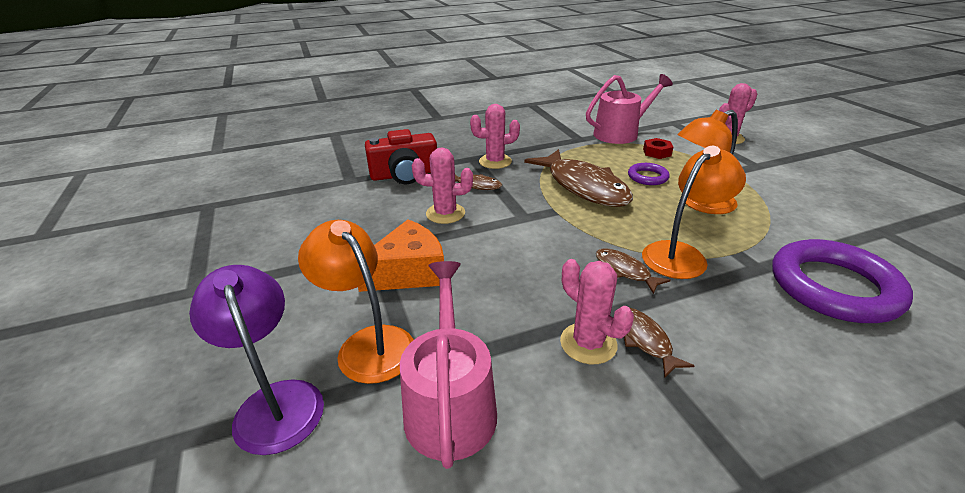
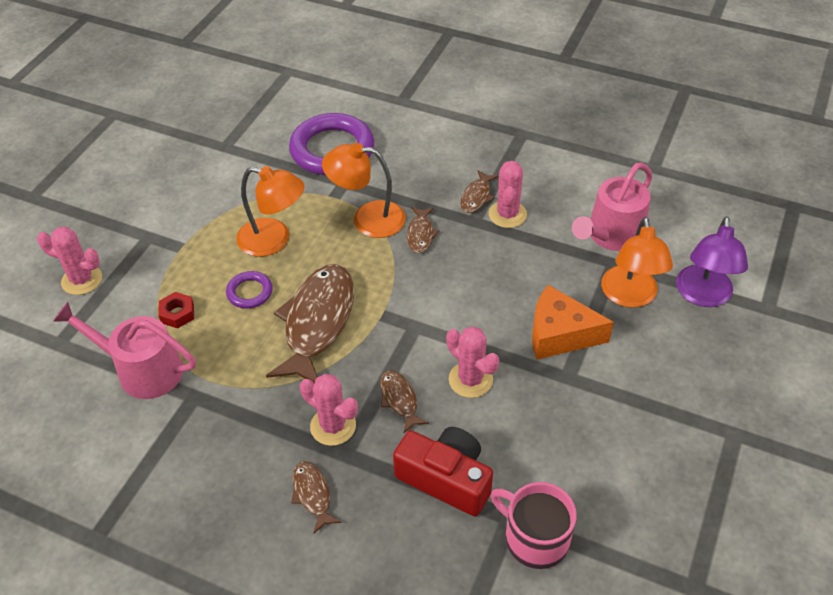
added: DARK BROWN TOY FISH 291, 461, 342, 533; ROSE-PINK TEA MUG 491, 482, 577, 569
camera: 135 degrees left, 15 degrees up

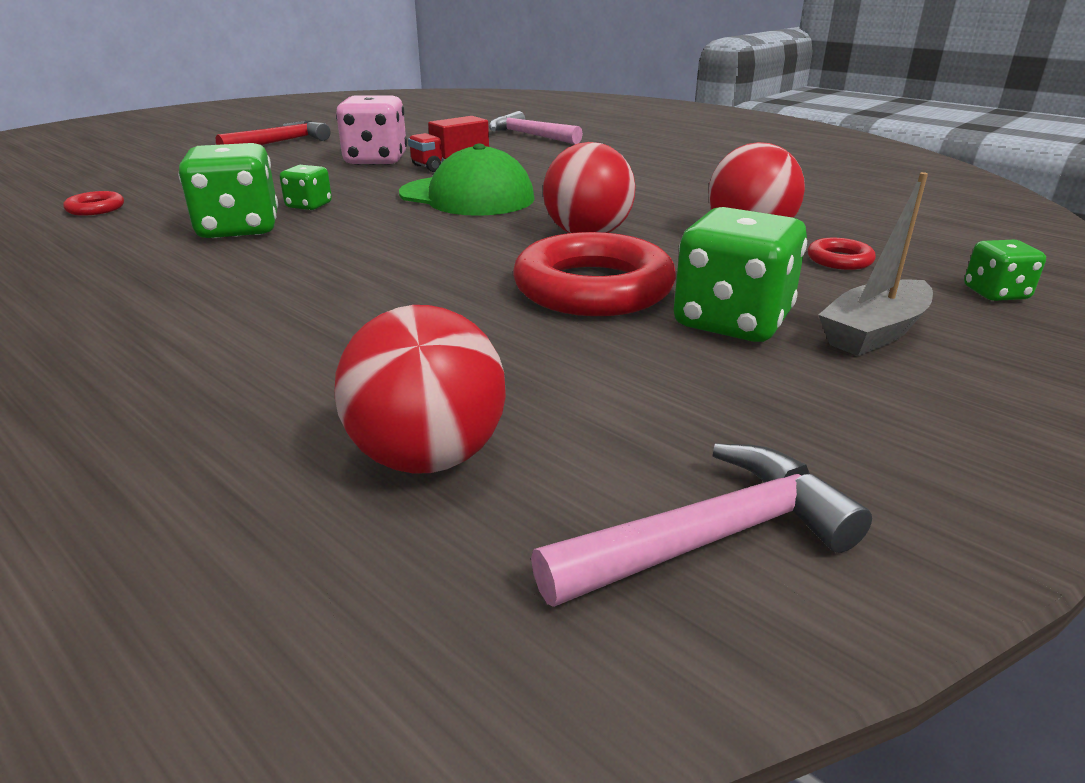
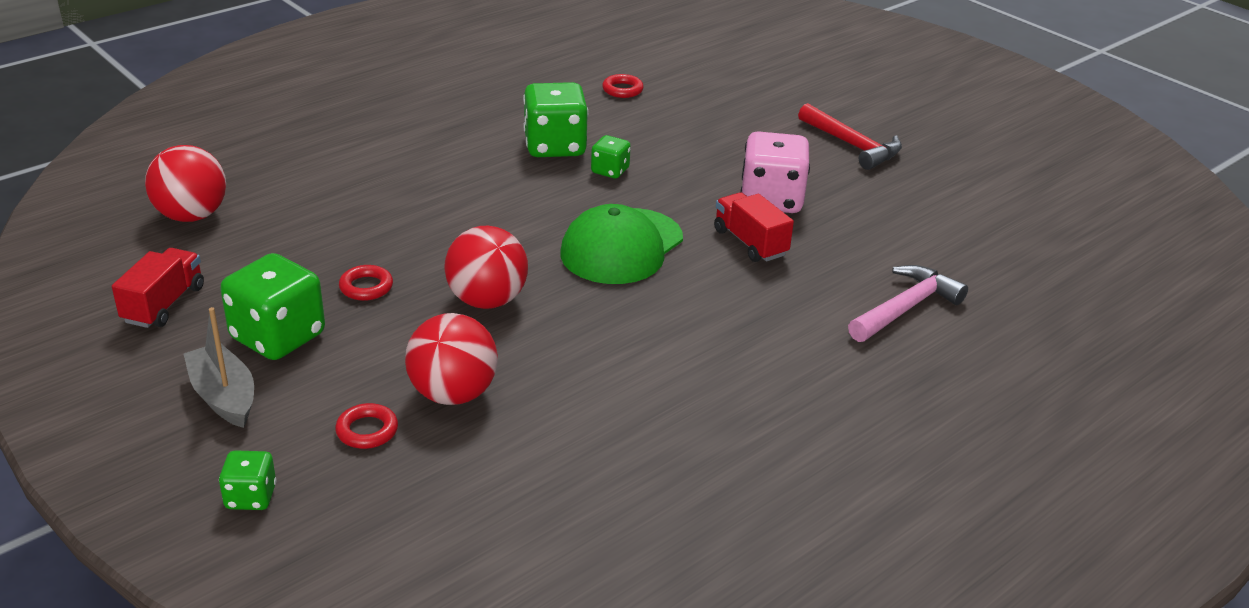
removed: ROSE-PINK HAMMER 531, 444, 872, 607
added: RED TOY TRUCK 112, 248, 204, 328
resized: RED HOOP 513, 232, 676, 316 = 339, 265, 393, 301 x0.44
camera: 95 degrees right, 5 degrees up

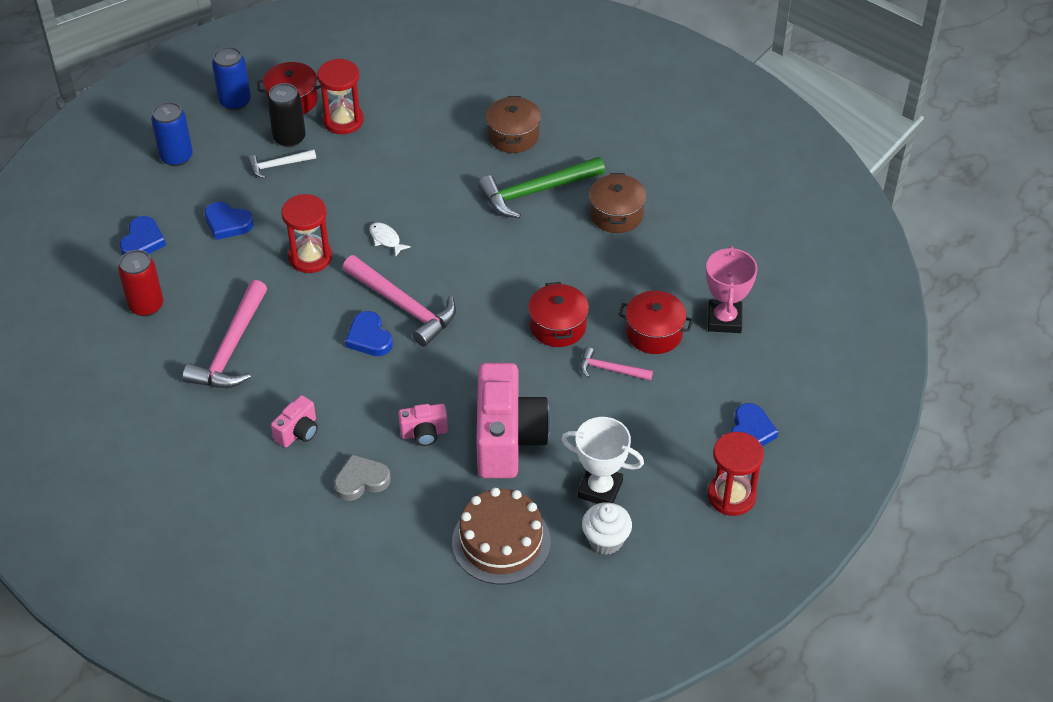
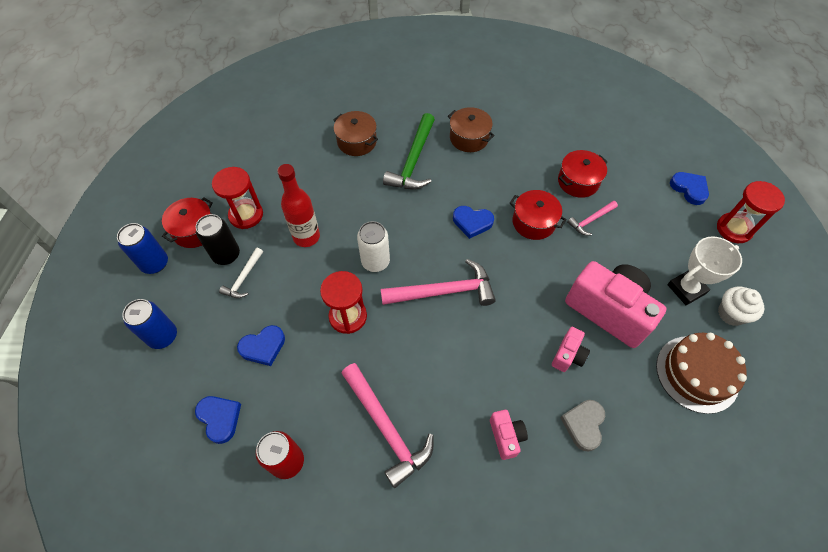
removed: ROSE-PINK AWARD CUP 706, 246, 758, 333
added: RED DRINK BOTTLE 277, 164, 320, 247
moved: ROYAL BLUE HEART 345, 311, 393, 356 to 453, 206, 494, 239
replaced: PURE WHITE TOY FISH 370, 223, 411, 256 to PURE WHITE TIN 357, 221, 390, 272
camera: 50 degrees left, 10 degrees up

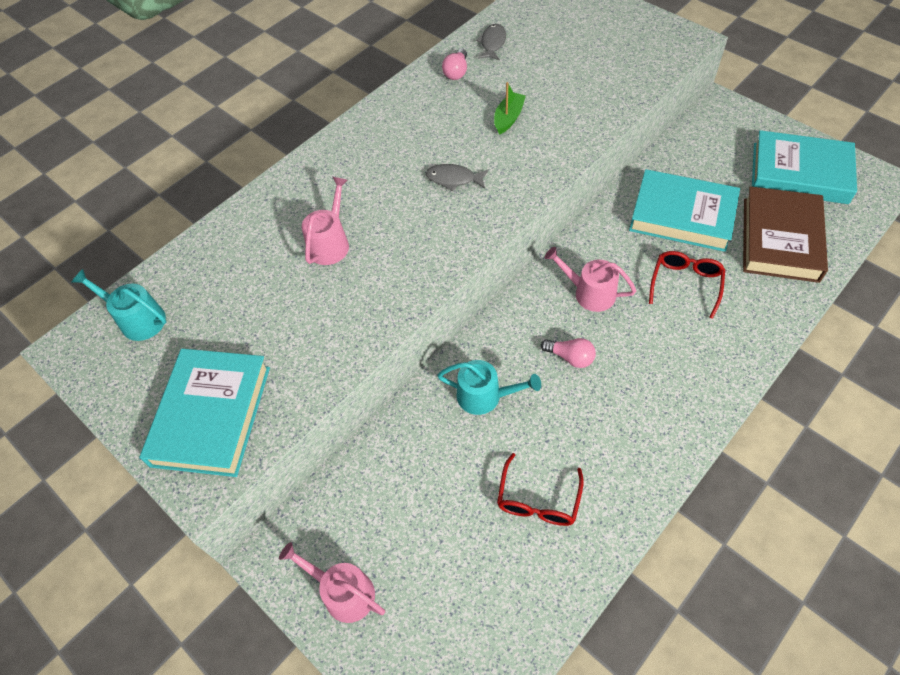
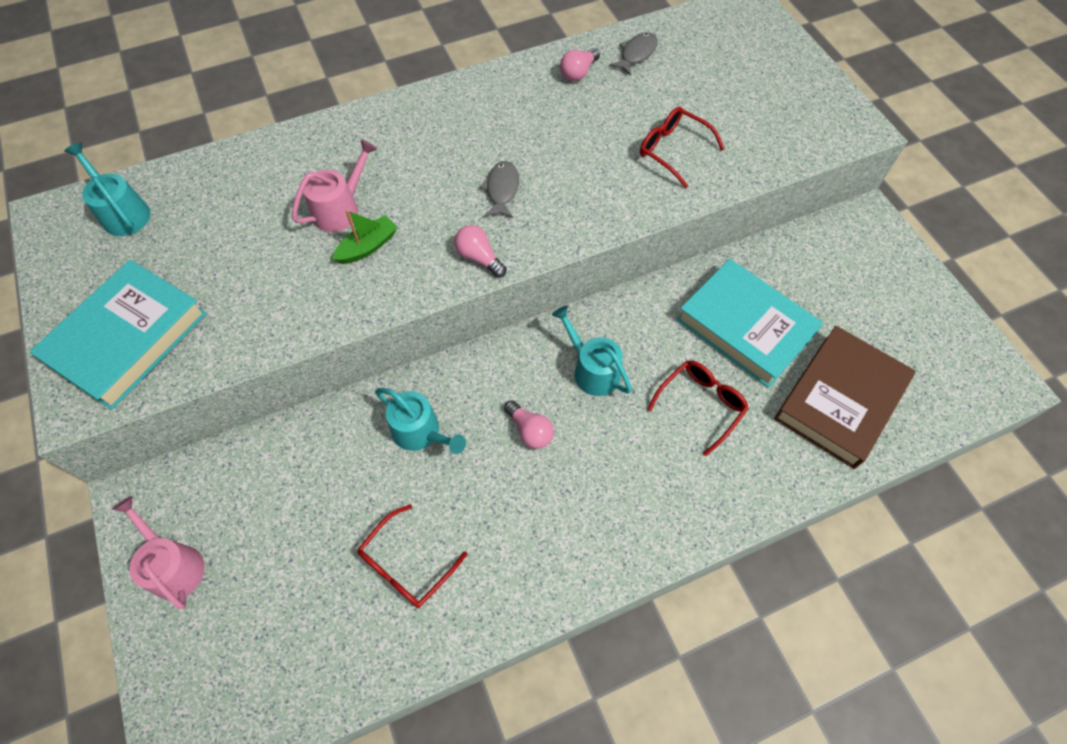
removed: AQUA HARDCOVER 752, 130, 857, 204
added: RED GLASSES 640, 107, 725, 188; ROSE-PINK LIGHTBULB 454, 225, 507, 278
moved: LEAF-GREEN TOY BOAT 494, 82, 526, 135 to 332, 210, 398, 264
recoloured: ROSE-PINK WATERING CAN 544, 247, 636, 312 to AQUA WATERING CAN 552, 305, 632, 396
turned: ASH-GREY TOY FISH 426, 164, 489, 191 = 479, 161, 519, 218 60 degrees clockwise
camera: 20 degrees right, 5 degrees up

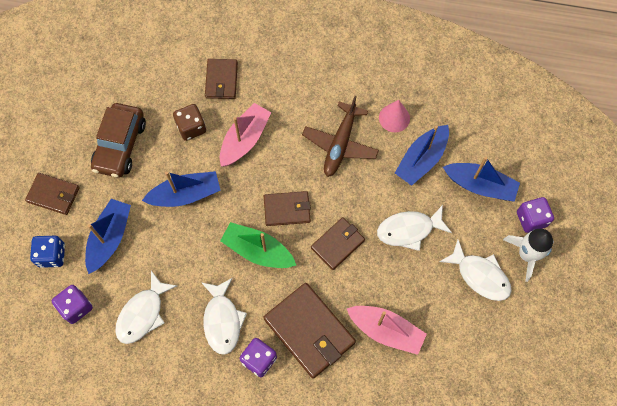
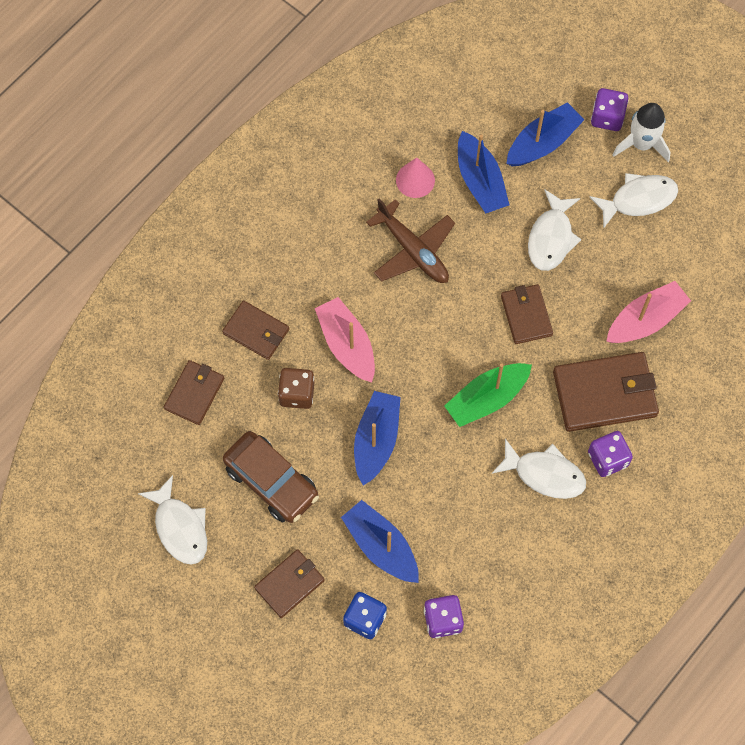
moved: DARK BROWN CARD WALLET 264, 191, 311, 226 to 164, 360, 224, 425; PURE WHITE TOY FISH 115, 271, 177, 344 to 138, 475, 207, 565
camera: 60 degrees left, 0 degrees up

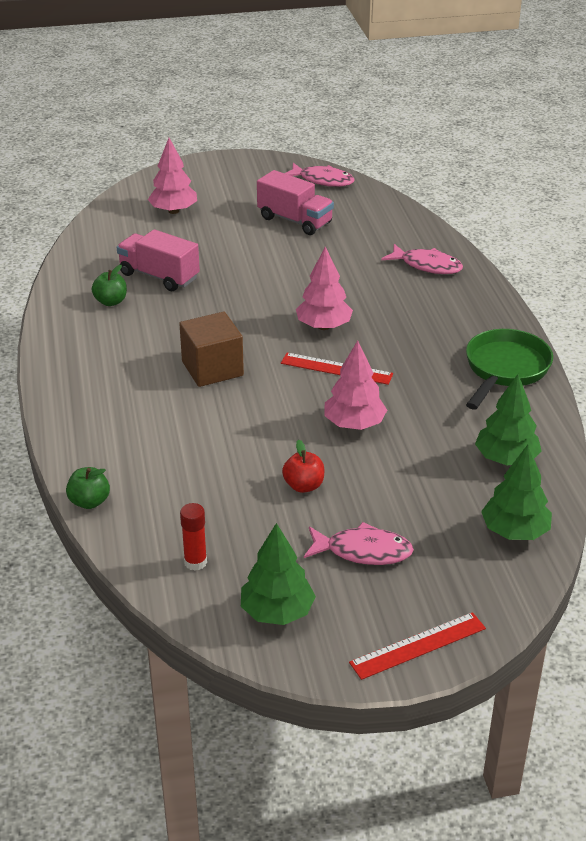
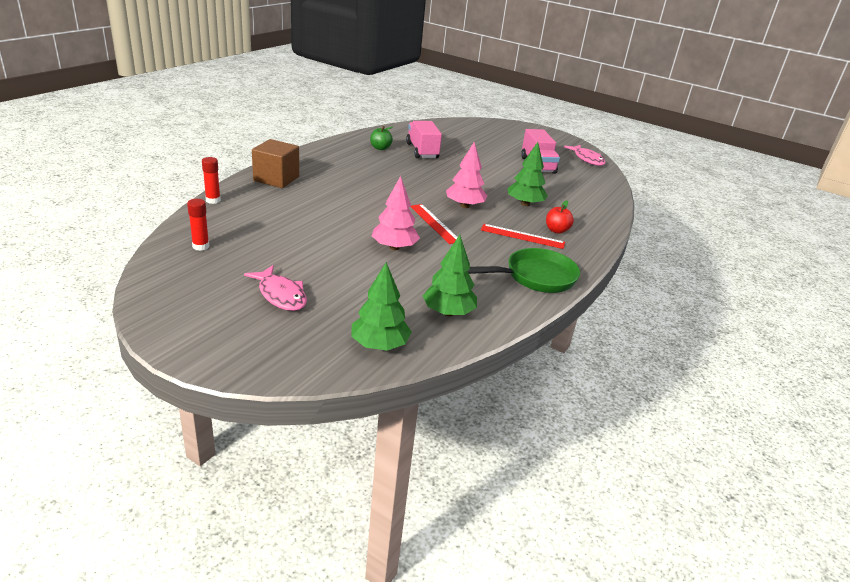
removed: ROSE-PINK FIR TREE 148, 138, 197, 214; ROSE-PINK TOY FISH 381, 244, 463, 274
moved: DARK BROWN CUBE 179, 312, 244, 387 to 252, 139, 299, 188; RED APPLE FRUIT 282, 440, 324, 493 to 546, 201, 574, 234; LEAF-GREEN FIR TREE 241, 523, 316, 625 to 508, 142, 548, 206; RED STRAIGHTEDGE 349, 612, 486, 680 to 481, 224, 565, 249
replaced: LEAF-GREEN APPLE FRUIT 66, 467, 110, 509 to RED STICK OF GLUE 202, 157, 221, 204
camera: 40 degrees right, 5 degrees down

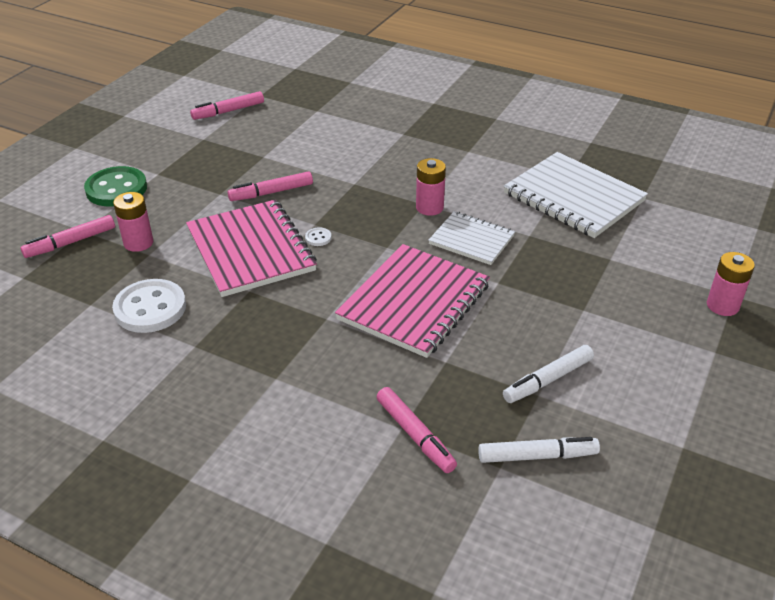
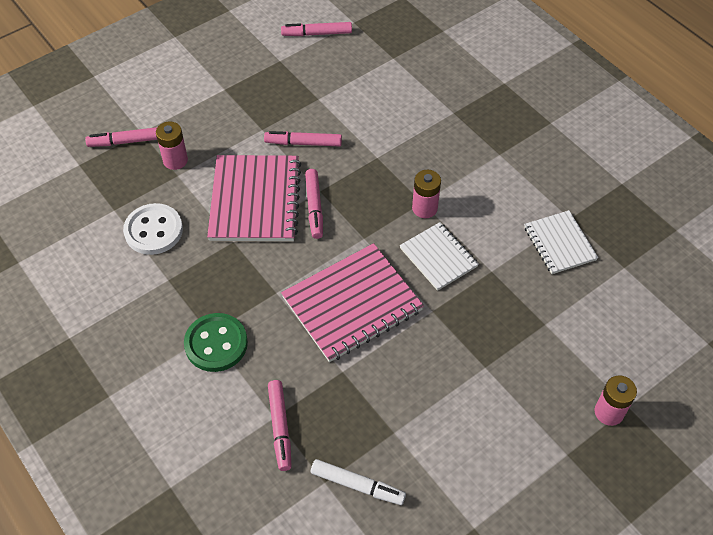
removed: PURE WHITE MARKER PEN 503, 345, 594, 403
moved: LEAF-GREEN SHIRT BUTTON 84, 166, 147, 207 to 184, 313, 248, 372
replaced: PURE WHITE SHIRT BUTTON 305, 227, 332, 246 to ROSE-PINK MARKER PEN 305, 169, 323, 239
resized: PURE WHITE NOTEPAD 504, 152, 648, 238 = 524, 210, 598, 274 x0.59
camera: 25 degrees right, 15 degrees up

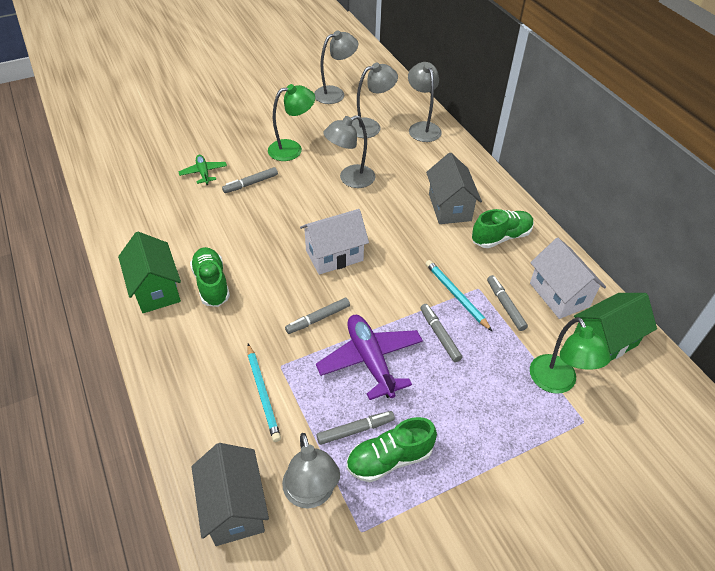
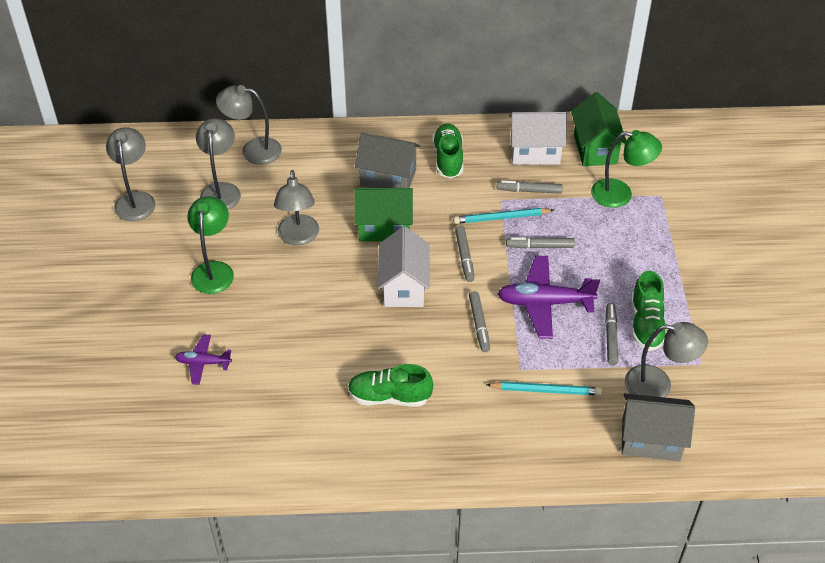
moved: ASH-GREY MARKER PEN 222, 167, 278, 193 to 455, 226, 474, 282; LEAF-GREEN HOUSE 118, 232, 181, 313 to 354, 188, 413, 242
recoloured: LEAF-GREEN TOY PLANE 178, 155, 227, 185 to VIOLET TOY PLANE 175, 334, 232, 385
camera: 65 degrees left, 0 degrees up

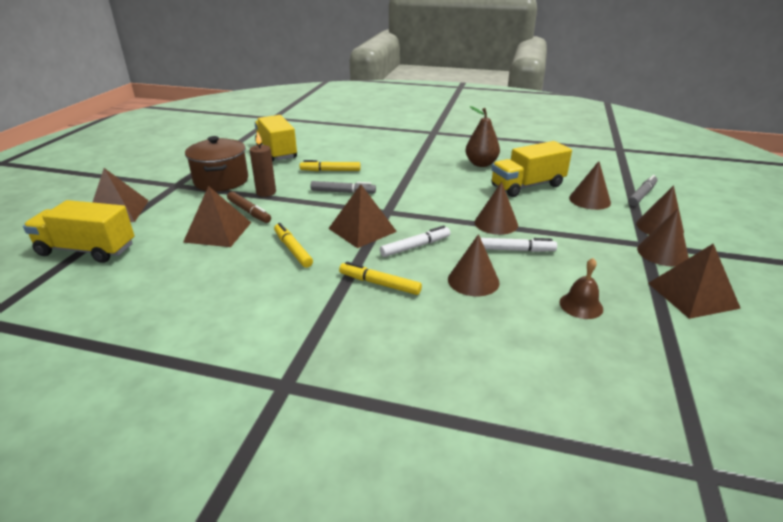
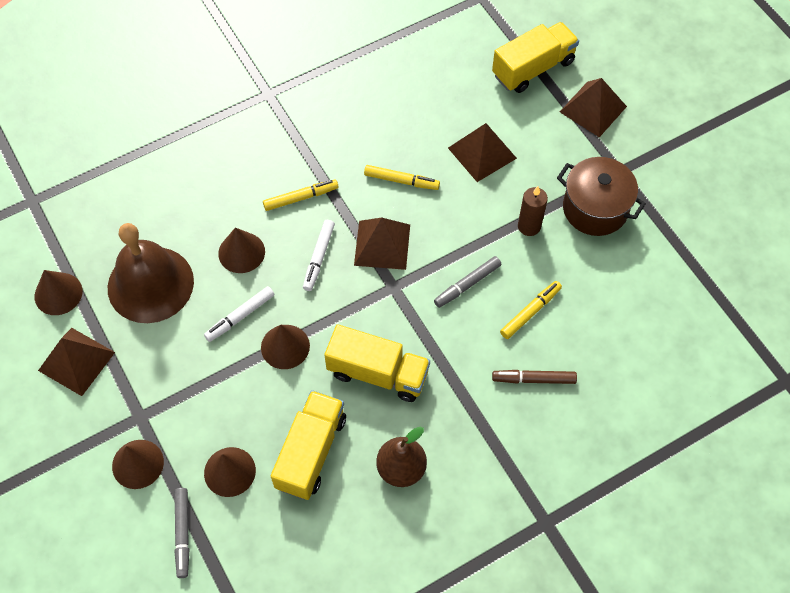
moved: GOLDEN TOY TRUCK 255, 115, 297, 161 to 324, 324, 430, 402; DARK BROWN MARKER PEN 227, 191, 271, 223 to 492, 370, 577, 384; DARK BROWN CONE SHAPE 637, 209, 689, 267 to 34, 270, 83, 315
resized: DARK BROWN SCHOOL BELL 559, 258, 603, 319 = 108, 223, 194, 323 x2.36
camera: 135 degrees right, 30 degrees up

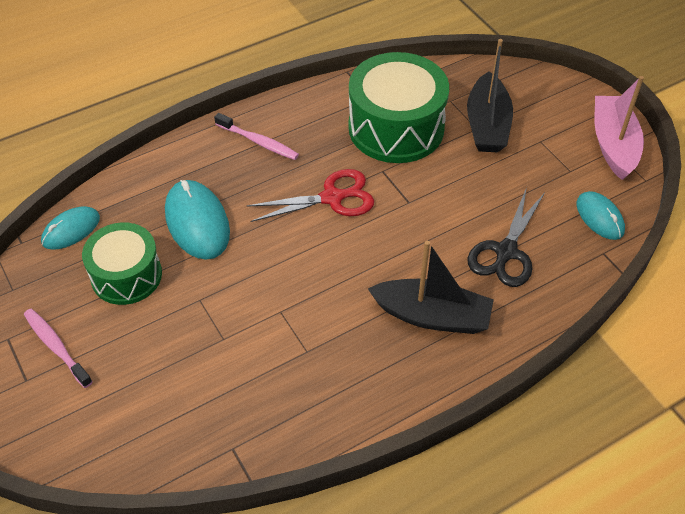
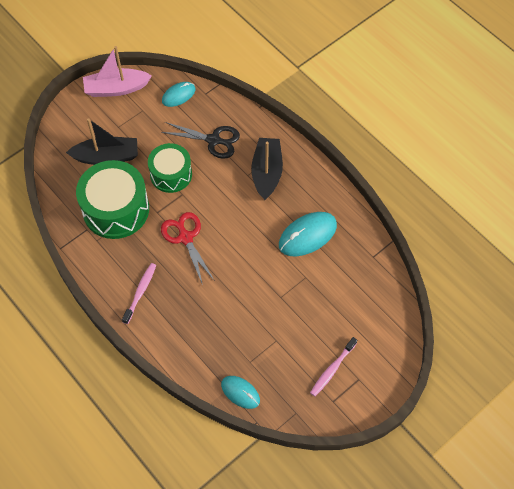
moved: AQUA PC MOUSE 165, 180, 230, 260 to 279, 212, 337, 256; LEAF-GREEN SNARE DRUM 82, 222, 162, 305 to 148, 143, 192, 193
camera: 100 degrees left, 10 degrees up

